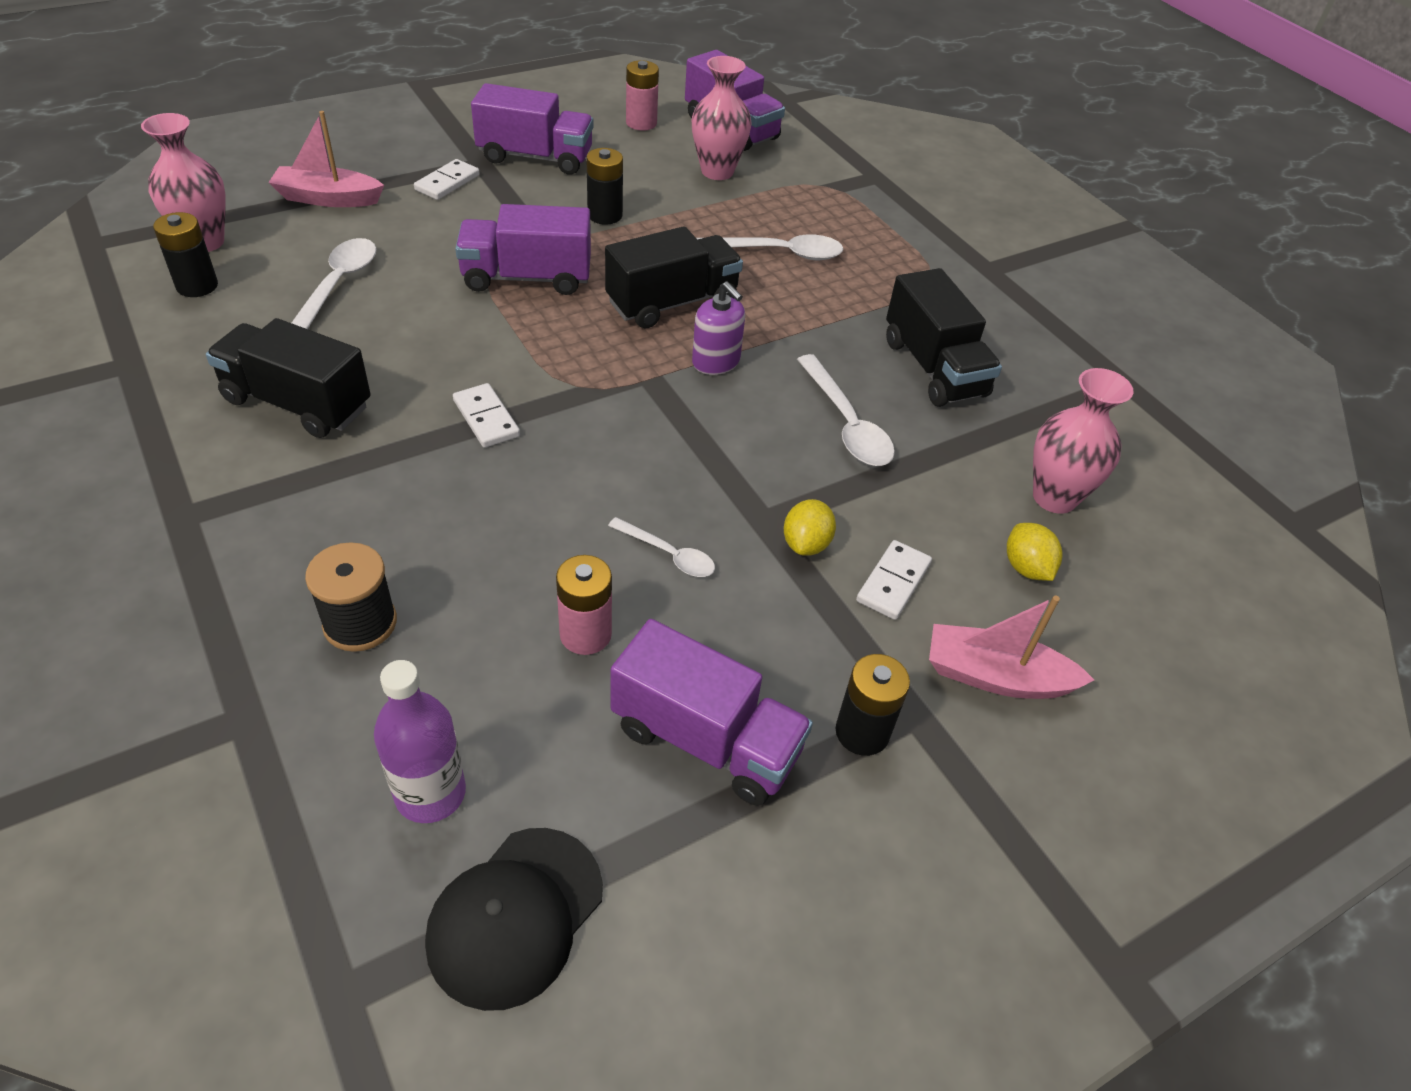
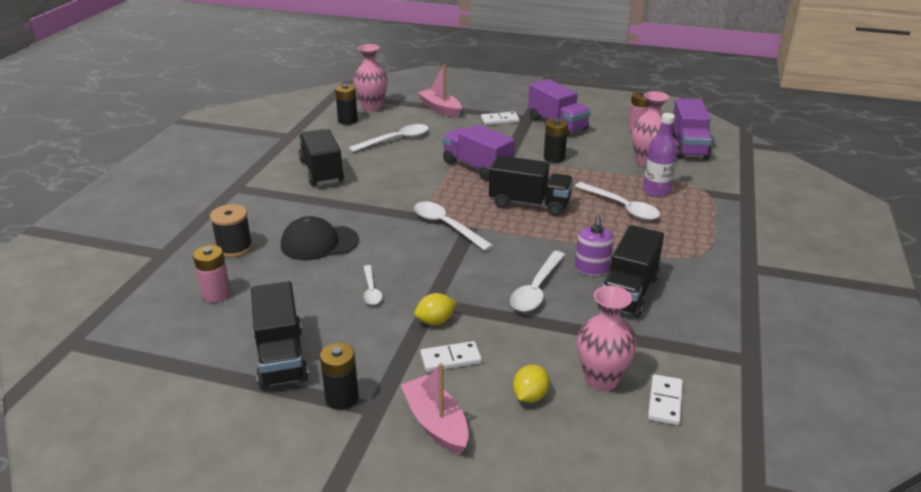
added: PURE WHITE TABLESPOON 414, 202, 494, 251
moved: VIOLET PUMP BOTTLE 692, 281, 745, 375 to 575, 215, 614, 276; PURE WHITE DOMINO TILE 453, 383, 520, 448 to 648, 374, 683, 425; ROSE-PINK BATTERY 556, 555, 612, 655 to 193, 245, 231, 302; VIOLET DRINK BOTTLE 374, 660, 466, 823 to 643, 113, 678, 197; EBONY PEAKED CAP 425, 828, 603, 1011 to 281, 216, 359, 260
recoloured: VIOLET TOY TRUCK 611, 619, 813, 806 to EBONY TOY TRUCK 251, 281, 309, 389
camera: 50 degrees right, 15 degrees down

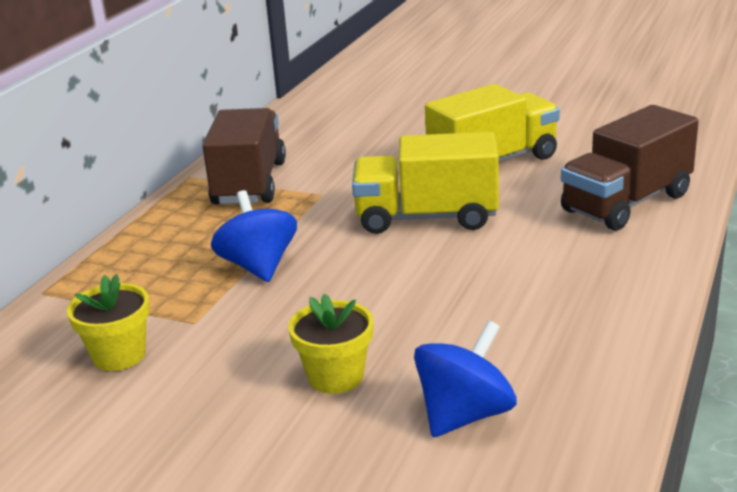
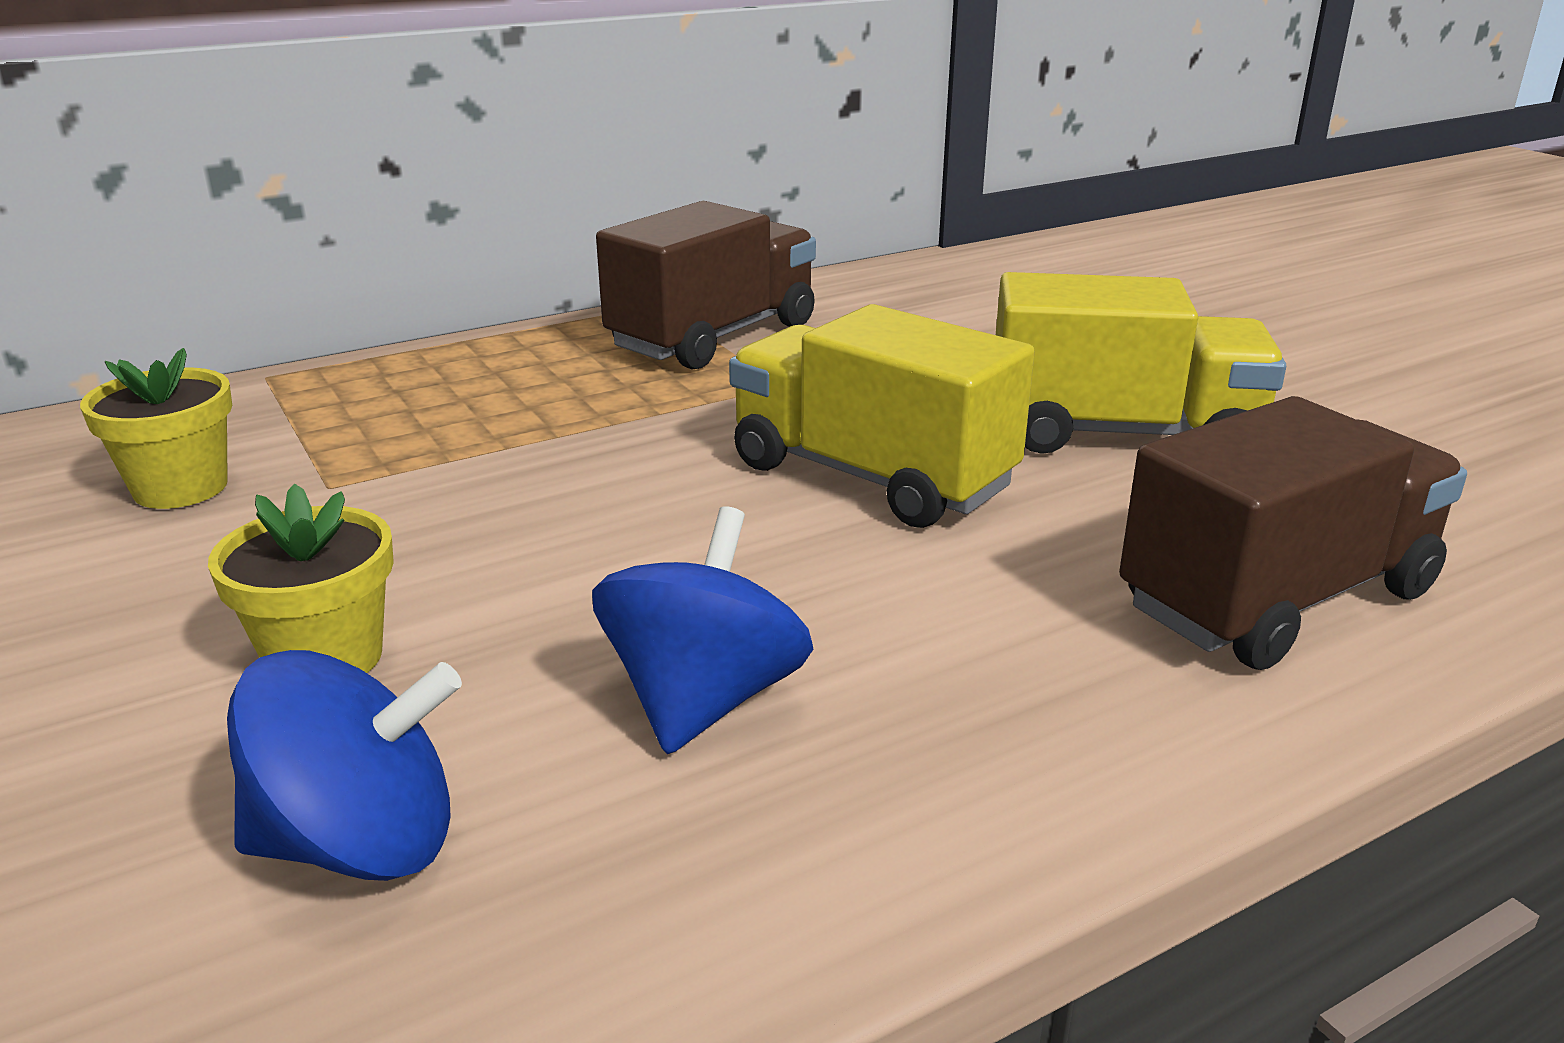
moved: ROYAL BLUE SPINNING TOP 211, 190, 297, 282 to 592, 506, 813, 754
turned: DARK BROWN TOY TRUCK 561, 105, 699, 231 = 1119, 396, 1467, 670 150 degrees clockwise
camera: 35 degrees right, 0 degrees up

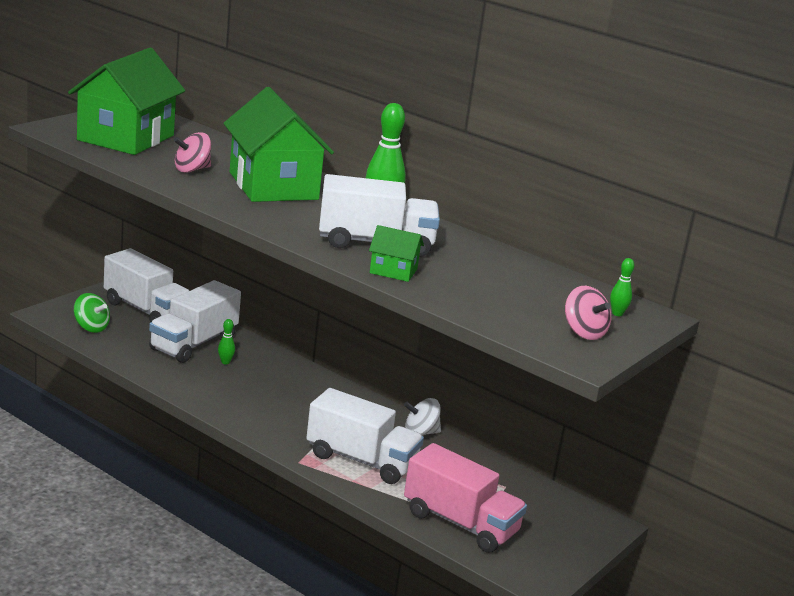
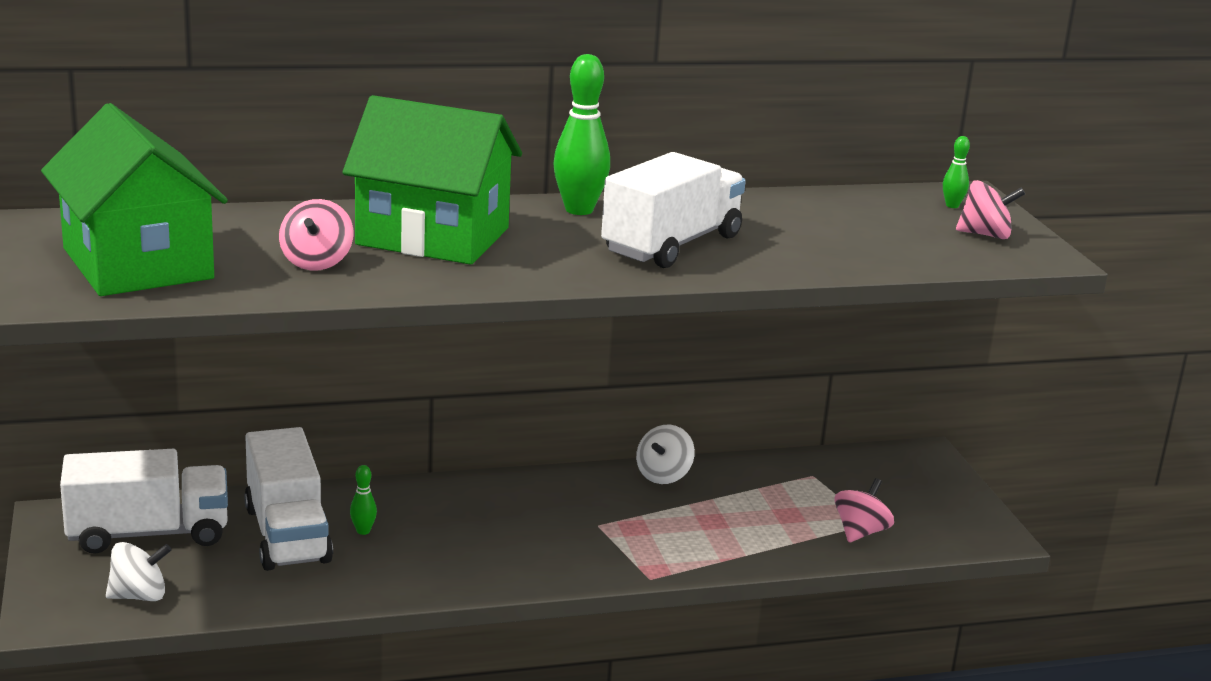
removed: LEAF-GREEN HOUSE 369, 225, 424, 282; PURE WHITE TOY TRUCK 306, 388, 424, 484
replaced: ROSE-PINK TOY TRUCK 404, 443, 527, 553 to ROSE-PINK SPINNING TOP 834, 478, 894, 542
recoloured: LEAF-GREEN SPINNING TOP 74, 293, 110, 333 to PURE WHITE SPINNING TOP 106, 542, 171, 601
camera: 50 degrees left, 0 degrees up

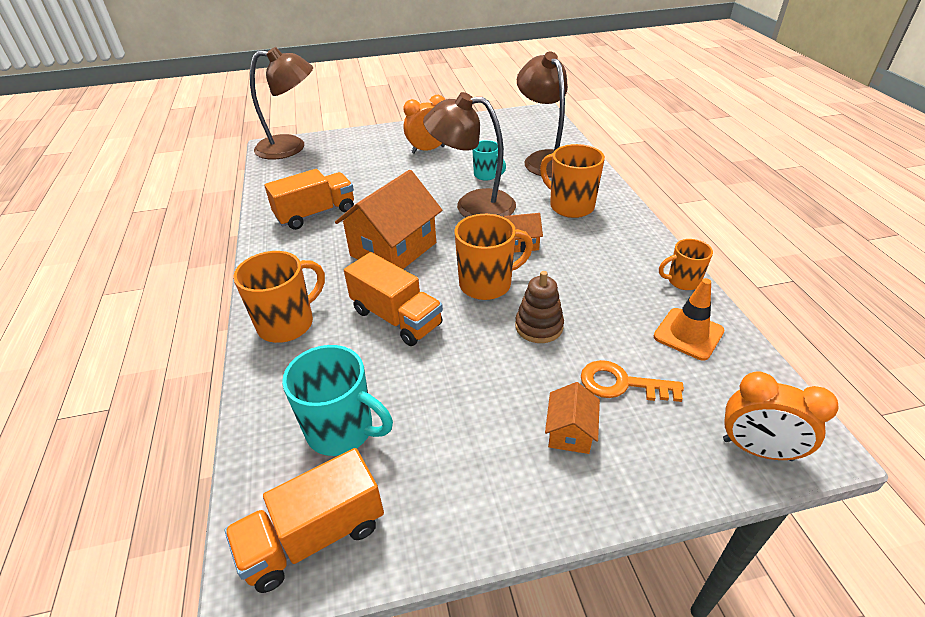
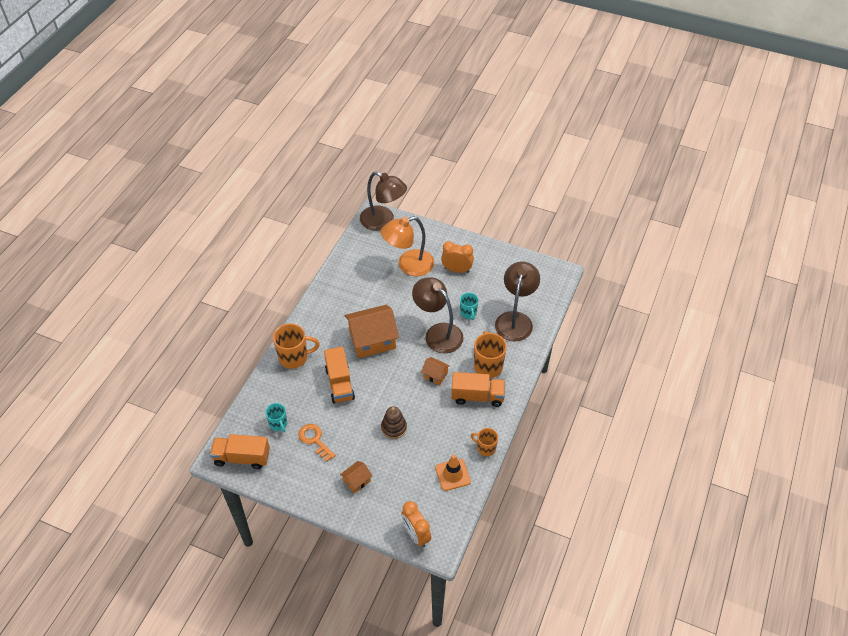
removed: ORANGE-COLOURED TEA MUG 454, 214, 533, 300
added: ORANGE-COLOURED LAMP 381, 216, 434, 276
moved: ORANGE-COLOURED TOY TRUCK 264, 169, 354, 230 to 451, 372, 505, 407; ORANGE-COLOURED KEY 581, 360, 684, 402 to 299, 424, 336, 462
resized: AQUA TEA MUG 282, 345, 393, 456 = 265, 403, 287, 432 x0.60
camera: 35 degrees right, 10 degrees up

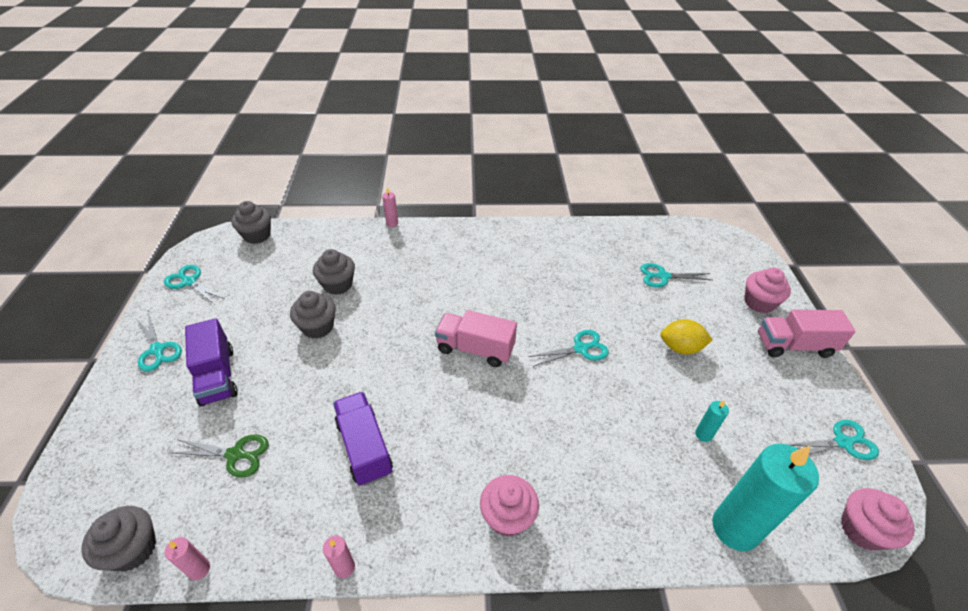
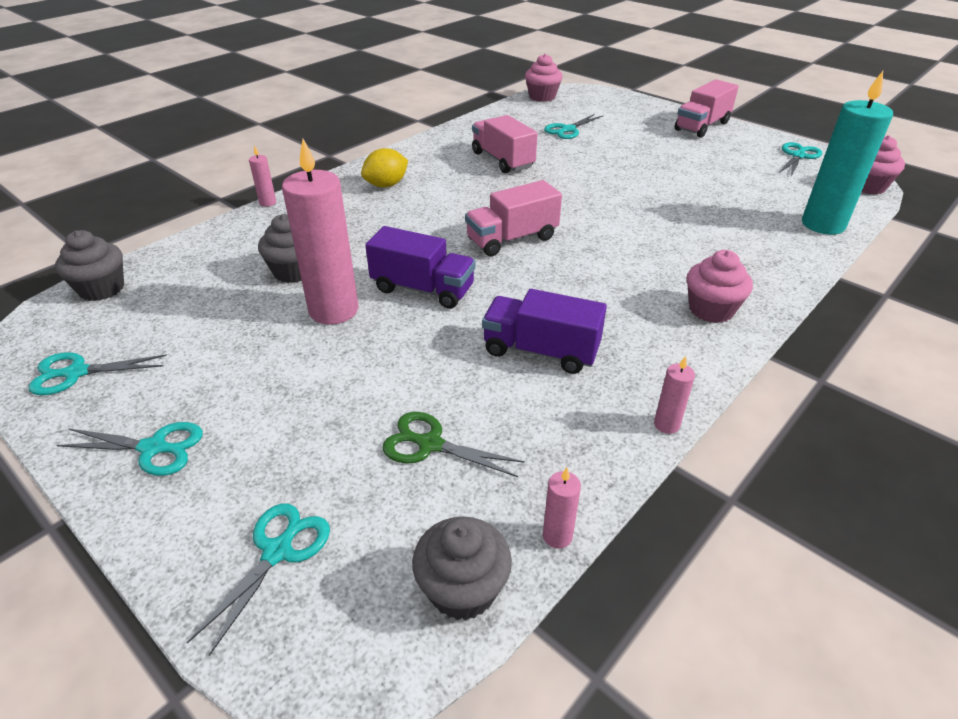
removed: AQUA PILLAR CANDLE 695, 400, 729, 442
added: ROSE-PINK TOY TRUCK 472, 115, 538, 173
moved: ROSE-PINK MUFFIN 744, 268, 791, 313 to 525, 54, 563, 102; VIOLET TOY TRUCK 185, 318, 238, 407 to 365, 226, 475, 309; GOLDEN CITRUS FRUIT 660, 319, 713, 355 to 361, 148, 408, 188; AQUA SCISSORS 528, 330, 609, 367 to 187, 503, 330, 656
replaced: ASH-GREY MUFFIN 290, 291, 336, 339 to ROSE-PINK PILLAR CANDLE 282, 139, 359, 325
turned: LEAF-GREEN SCISSORS 171, 435, 269, 478 = 382, 412, 525, 477 120 degrees counterclockwise
camera: 45 degrees left, 5 degrees down

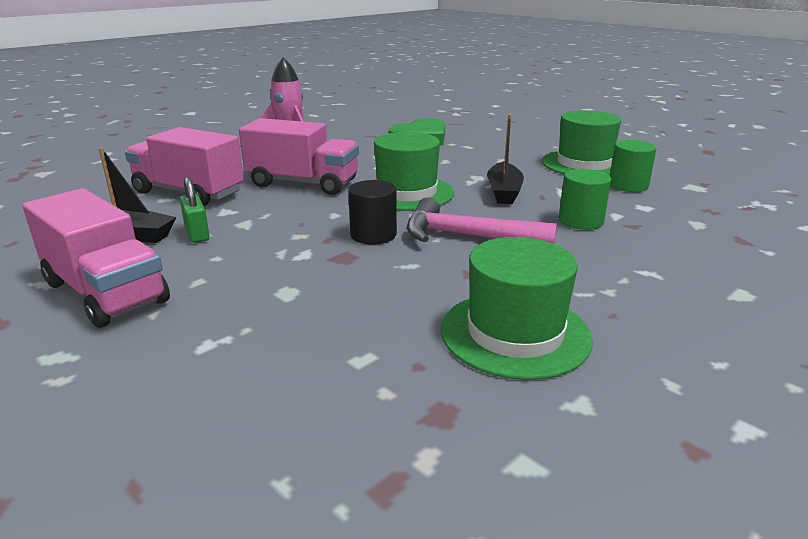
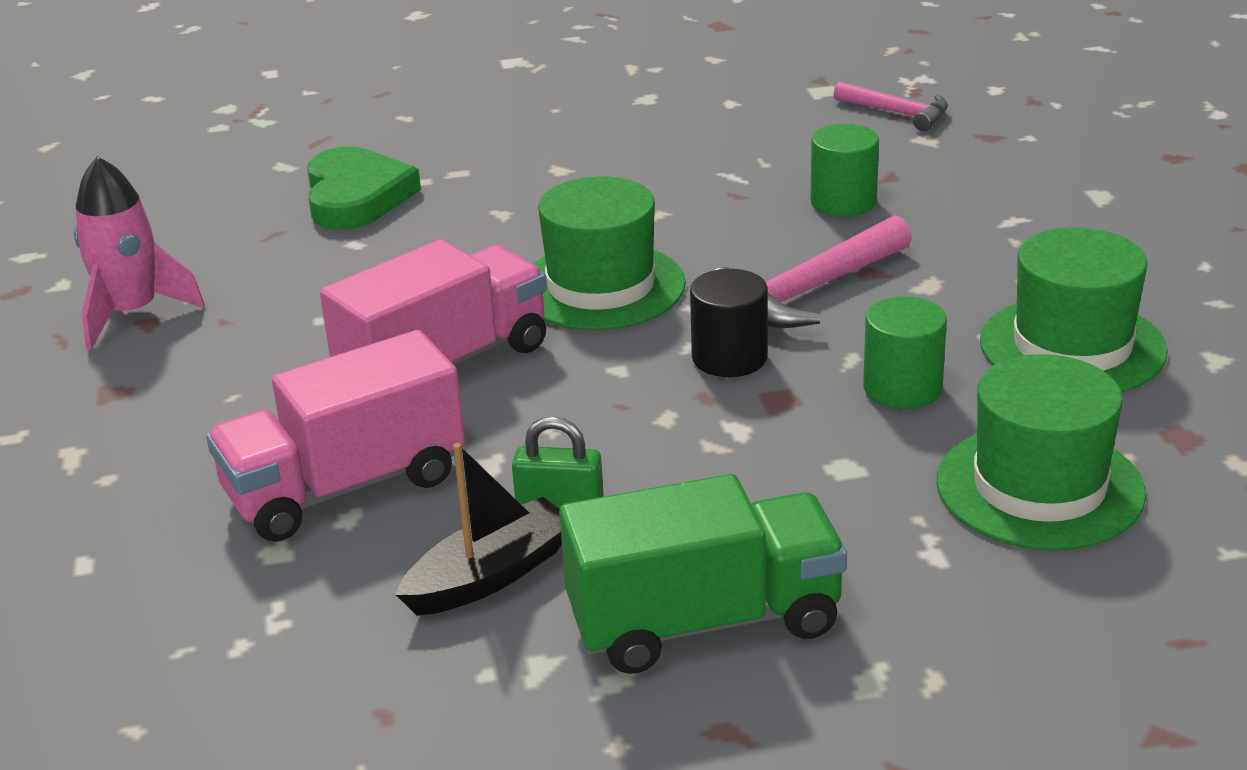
removed: EBONY TOY BOAT 487, 114, 524, 204
added: ROSE-PINK HAMMER 833, 81, 948, 131
moved: LEAF-GREEN TALL HAT 542, 110, 621, 176 to 936, 354, 1146, 550; LEAF-GREEN CYLINDER SHAPE 610, 140, 657, 192 to 863, 297, 947, 409
recoloured: ROSE-PINK TOY TRUCK 23, 188, 170, 328 to LEAF-GREEN TOY TRUCK 559, 474, 847, 674
camera: 55 degrees left, 5 degrees up

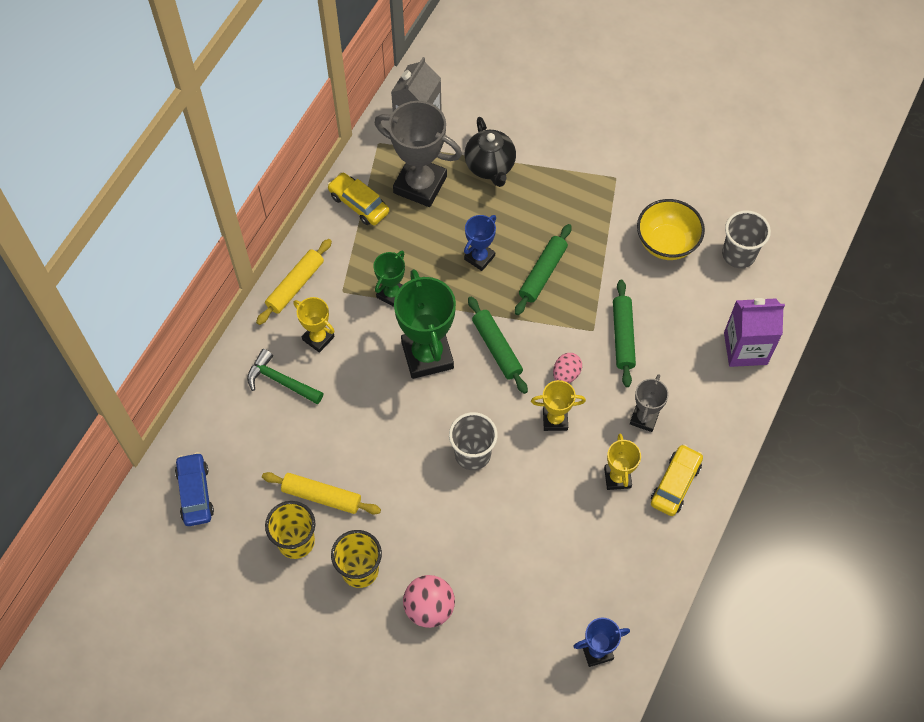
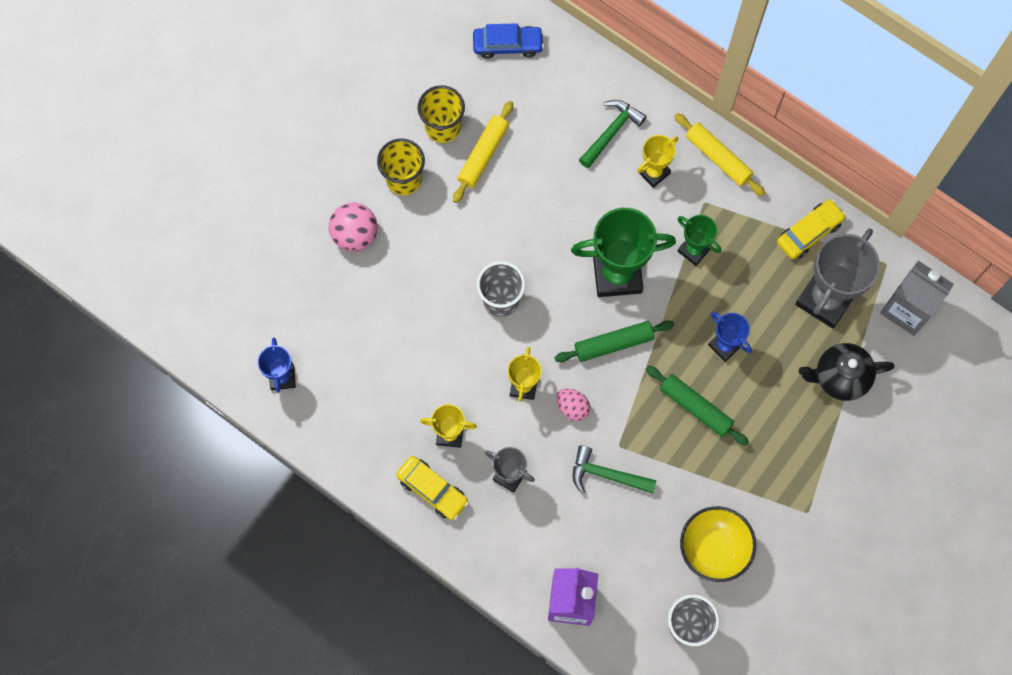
replaced: LEAF-GREEN DOUGH ROLLER 613, 280, 636, 387 to LEAF-GREEN HAMMER 573, 445, 657, 494
camera: 100 degrees right, 10 degrees up

